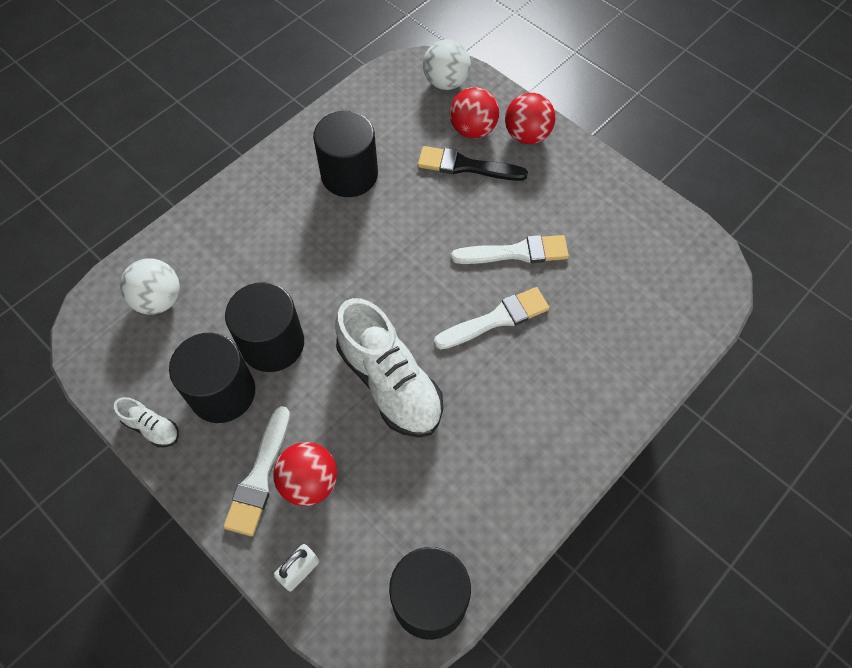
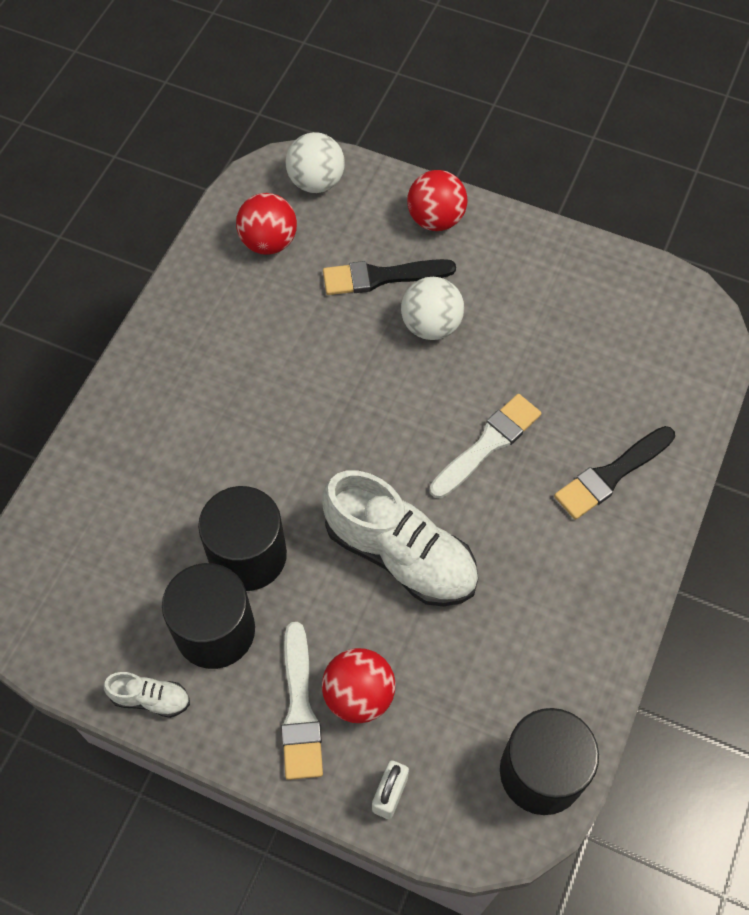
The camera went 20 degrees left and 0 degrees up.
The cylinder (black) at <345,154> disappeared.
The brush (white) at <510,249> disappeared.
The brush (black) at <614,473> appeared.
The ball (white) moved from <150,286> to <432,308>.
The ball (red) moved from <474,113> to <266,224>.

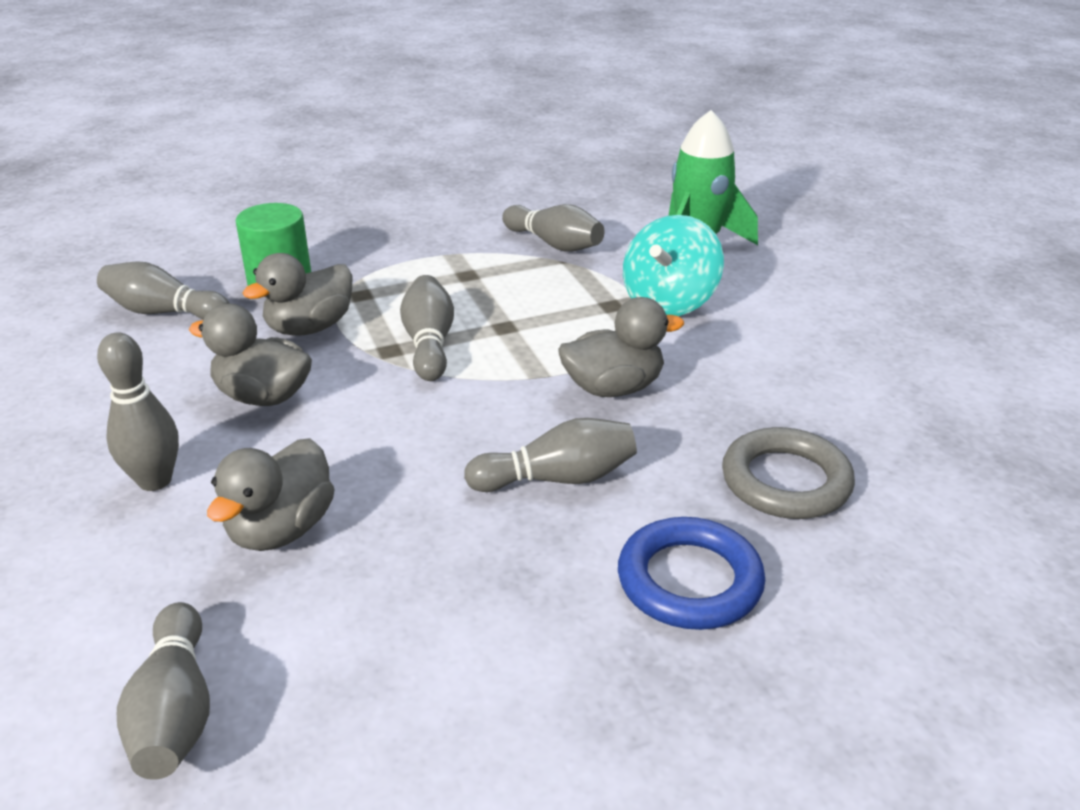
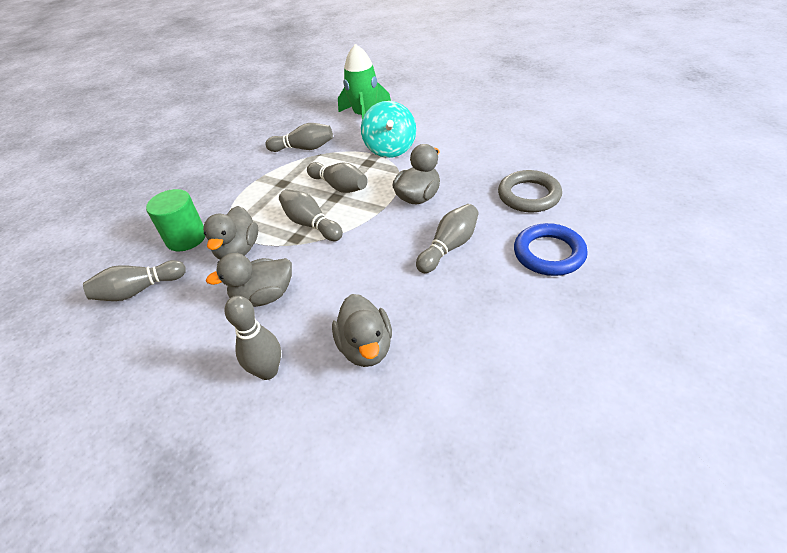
The camera went 35 degrees left and 10 degrees up.
The bowling pin (grey) moved from <163,691> to <337,177>.

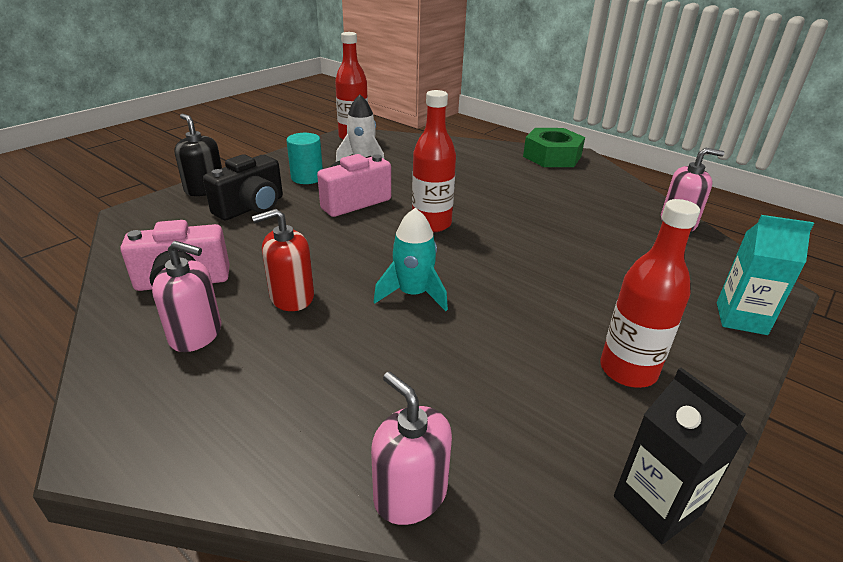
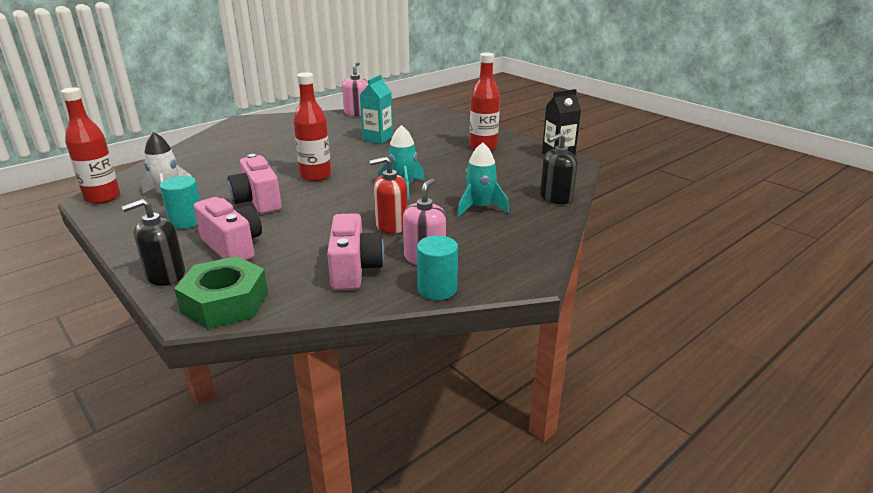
The camera went 80 degrees left and 5 degrees down.
The cylinder (turquoise) at <437,268> appeared.
The rocket (turquoise) at <483,179> appeared.
The nut (green) moved from <554,147> to <221,292>.
The carton (turquoise) moved from <765,275> to <376,109>.
The camera (black) at <243,187> became the camera (pink) at <228,229>.
The soap dispenser (pink) at <411,448> became the soap dispenser (black) at <558,168>.
The soap dispenser (red) at <283,260> turned 90 degrees clockwise.

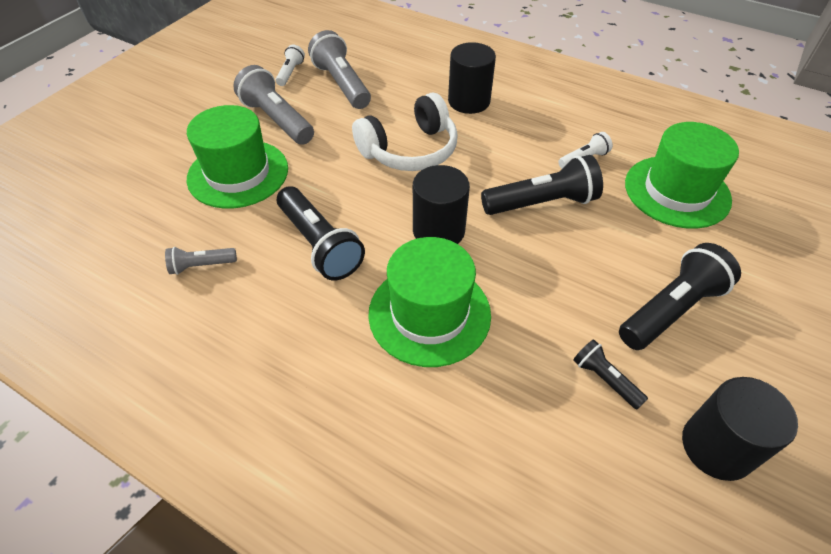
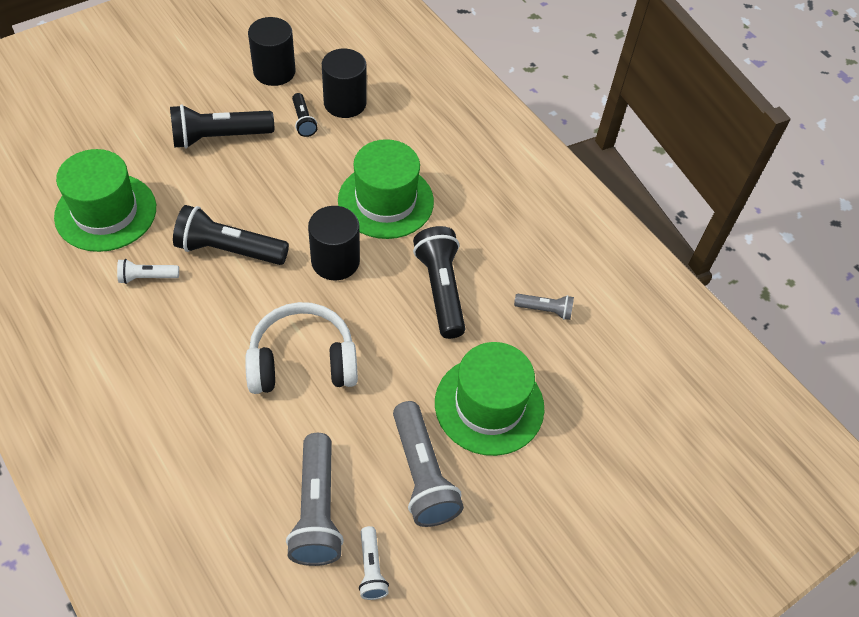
The camera went 160 degrees left and 5 degrees up.
The cylinder (black) moved from <472,78> to <344,83>.
The flashlight (white) at <290,65> turned 45 degrees counterclockwise.

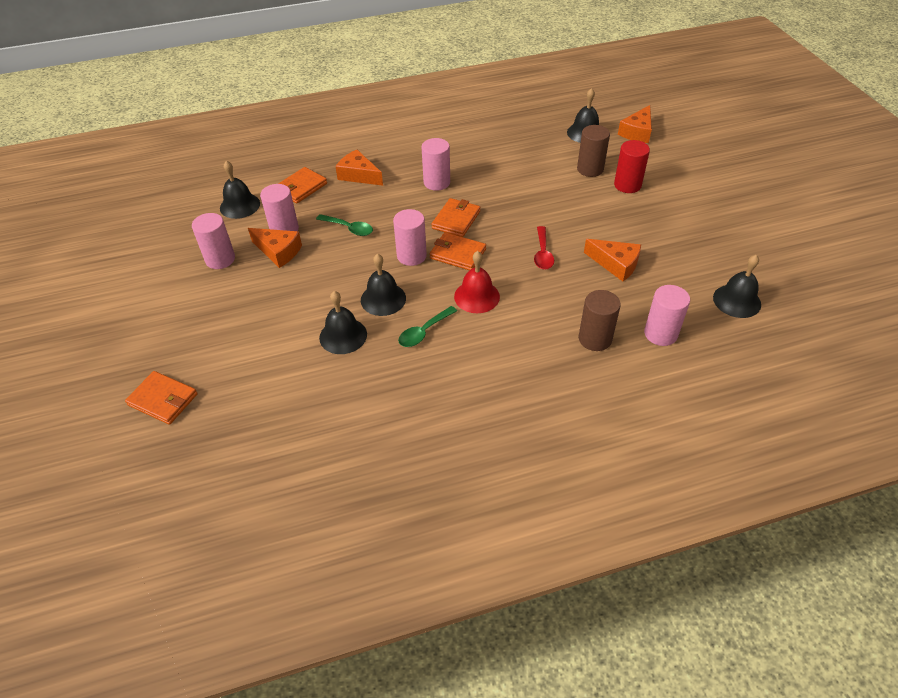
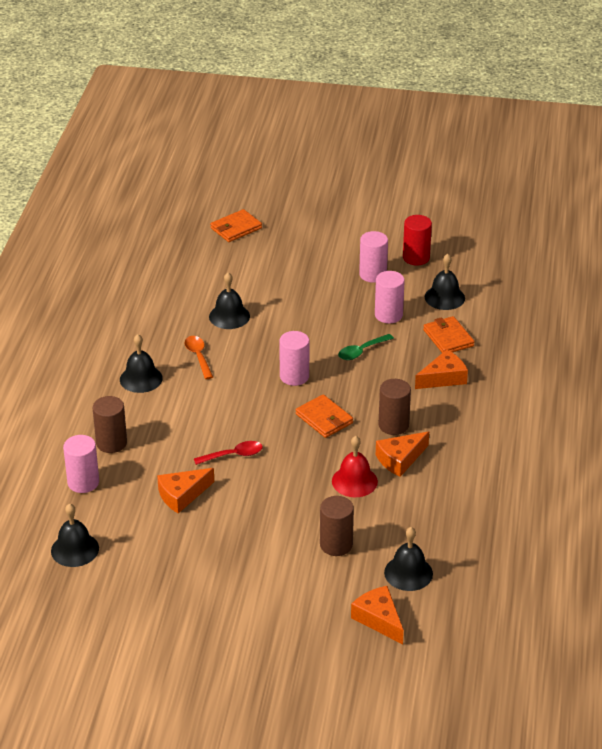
The camera went 115 degrees right and 10 degrees down.
The wallet (orange) at <458,251> disappeared.
The cheese (orange) moved from <275,248> to <402,454>.
The bell (black) moved from <383,285> to <141,363>.
The bell (red) moved from <477,282> to <355,466>.
The cylinder (red) moved from <632,166> to <417,240>.
The spoon (green) at <427,326> became the spoon (orange) at <198,357>.
The cylinder (pink) at <436,164> became the cylinder (brown) at <395,407>.
The spoon (red) at <544,248> turned 135 degrees clockwise.

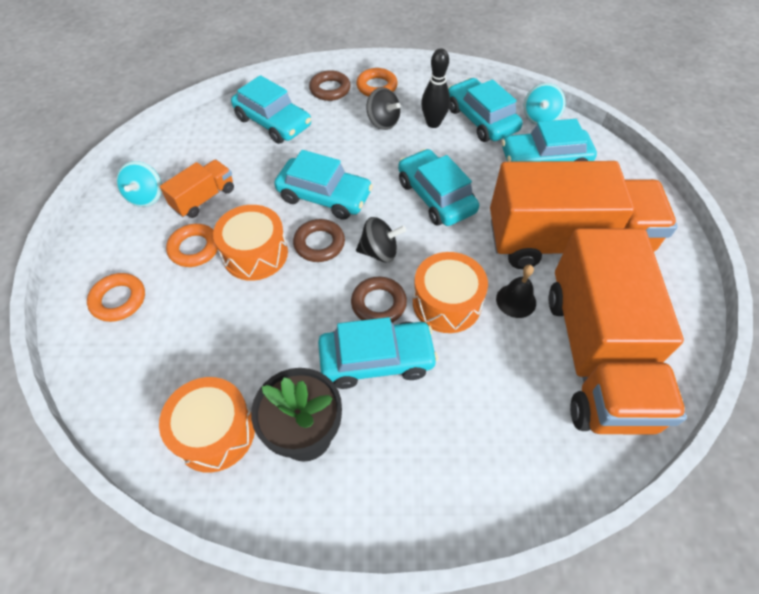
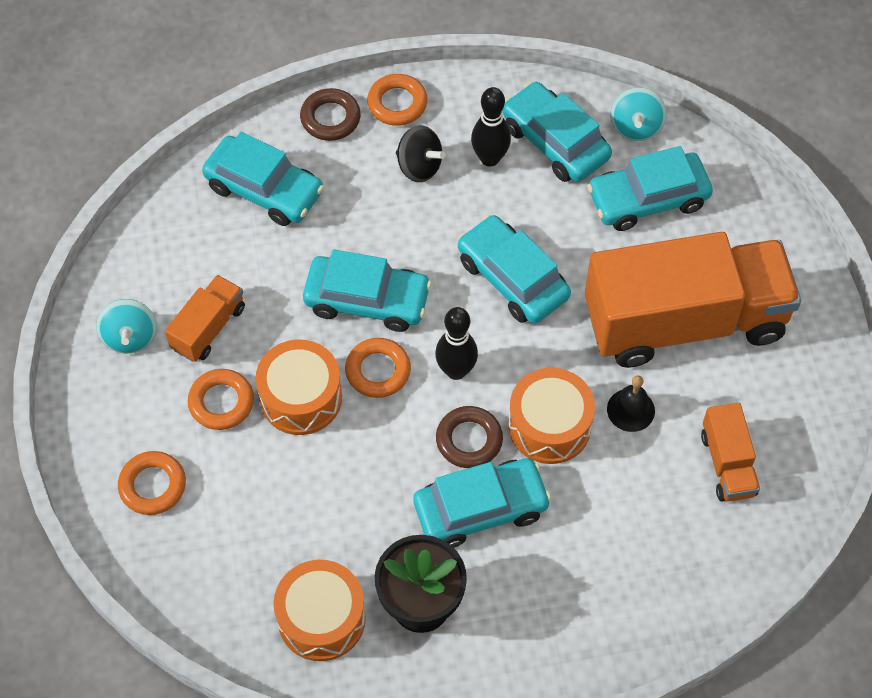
The camera went 10 degrees left and 5 degrees up.
The spinning top (black) at <381,240> was replaced by the bowling pin (black) at <456,343>.
The ring (brown) at <319,240> became the ring (orange) at <378,368>.
The truck (orange) at <617,331> changed to 0.44 times the size.

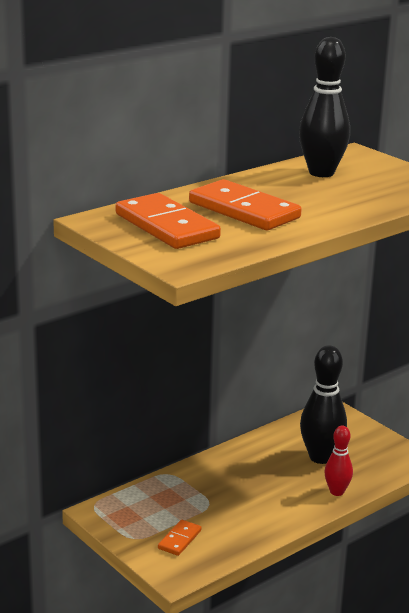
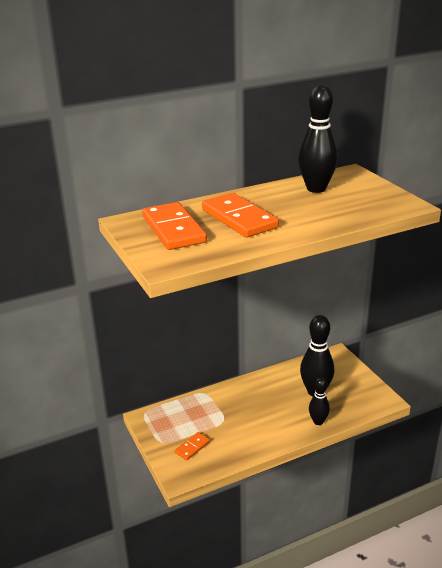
The camera went 15 degrees right and 5 degrees up.
The bowling pin (red) at <338,461> became the bowling pin (black) at <319,401>.

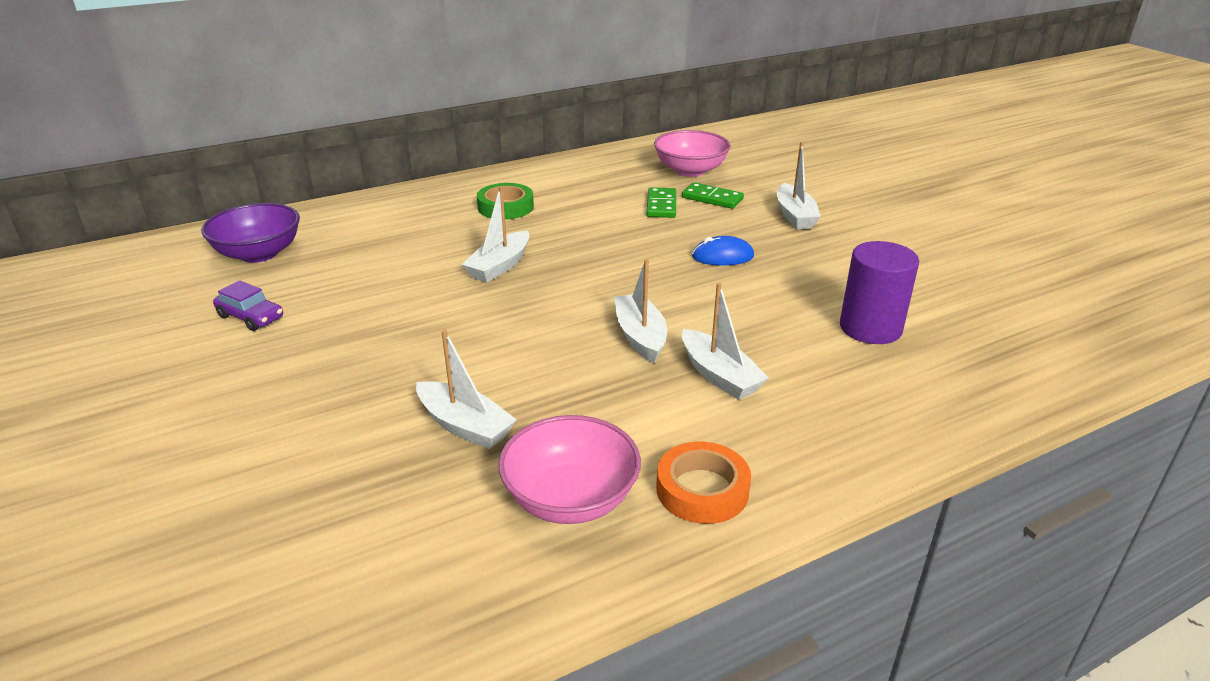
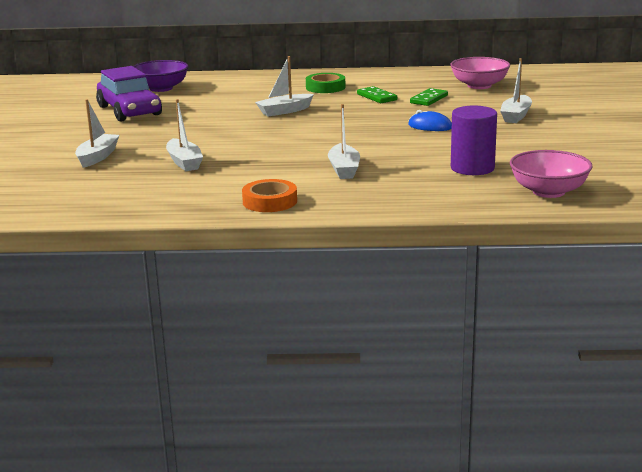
The camera went 30 degrees right and 10 degrees down.
The bowl (pink) moved from <569,469> to <551,174>.
The boat (white) moved from <640,311> to <97,133>.
The domino (green) moved from <713,195> to <377,94>.
The car (purple) at <248,305> changed to 2.13 times the size.

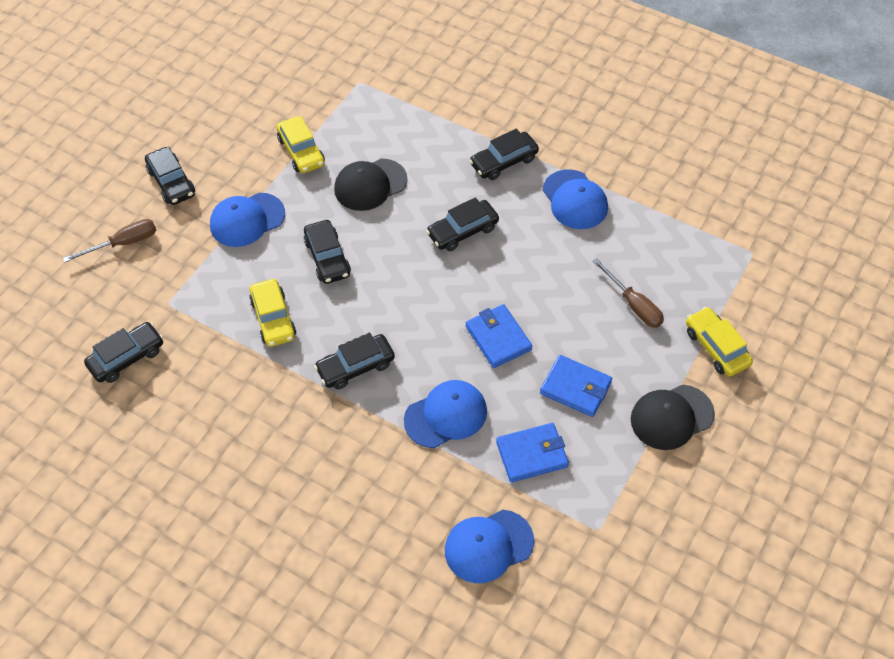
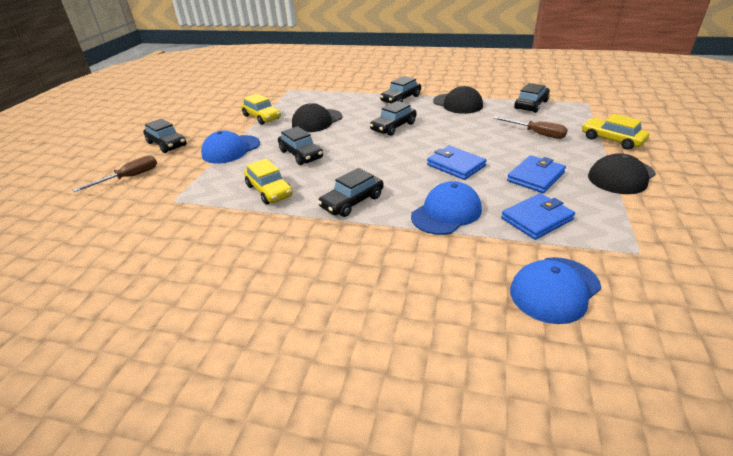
The camera went 15 degrees left and 20 degrees down.
The car (black) moved from <123,352> to <532,98>.
The cap (blue) at <575,199> became the cap (black) at <458,100>.
The wallet (blue) at <576,386> turned 60 degrees counterclockwise.

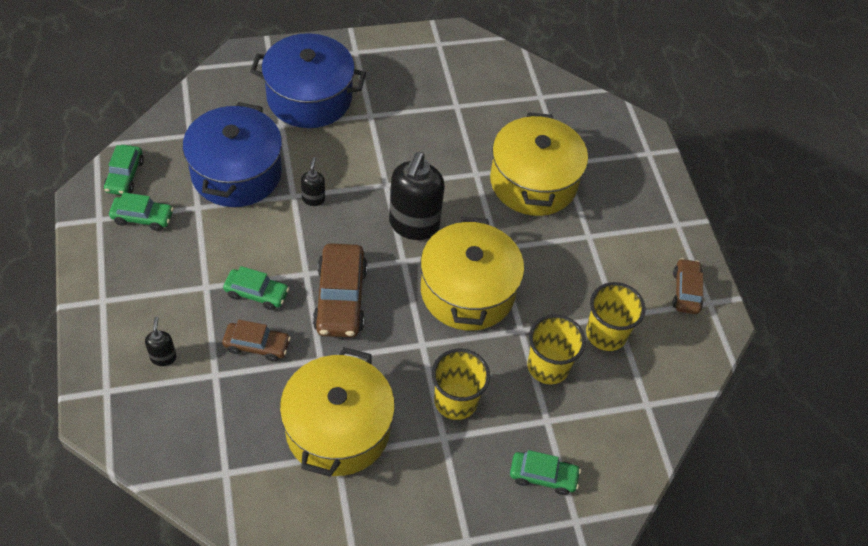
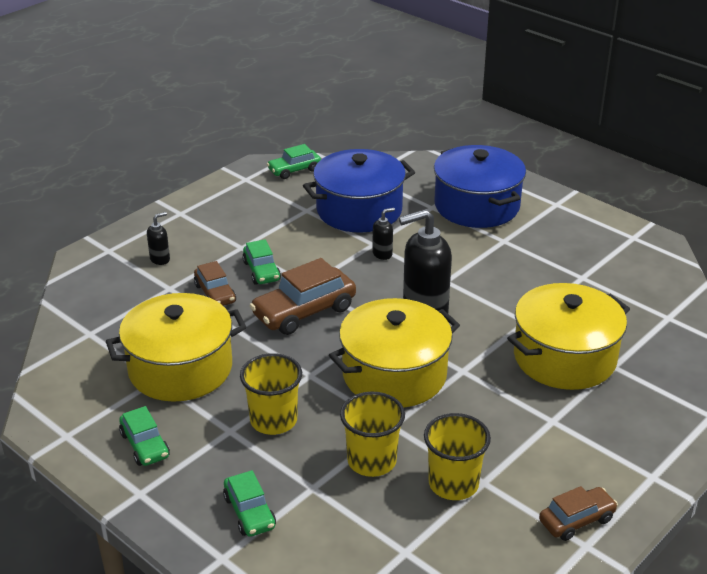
The camera went 60 degrees right and 20 degrees down.
The car (green) moved from <141,211> to <144,436>.

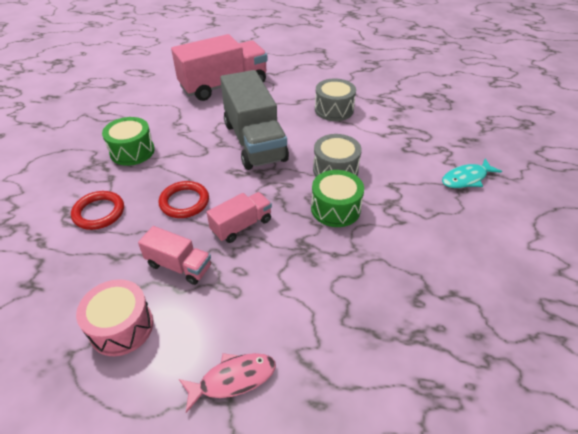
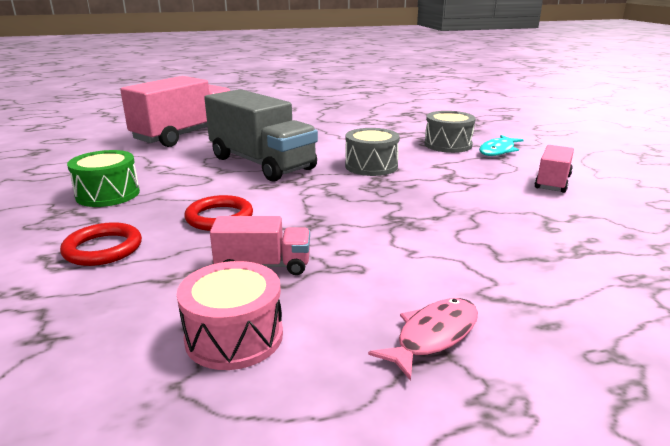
The camera went 25 degrees left and 20 degrees down.
The drum (green) at <337,198> disappeared.
The truck (pink) moved from <239,217> to <554,169>.
The drum (grey) moved from <335,99> to <450,132>.

